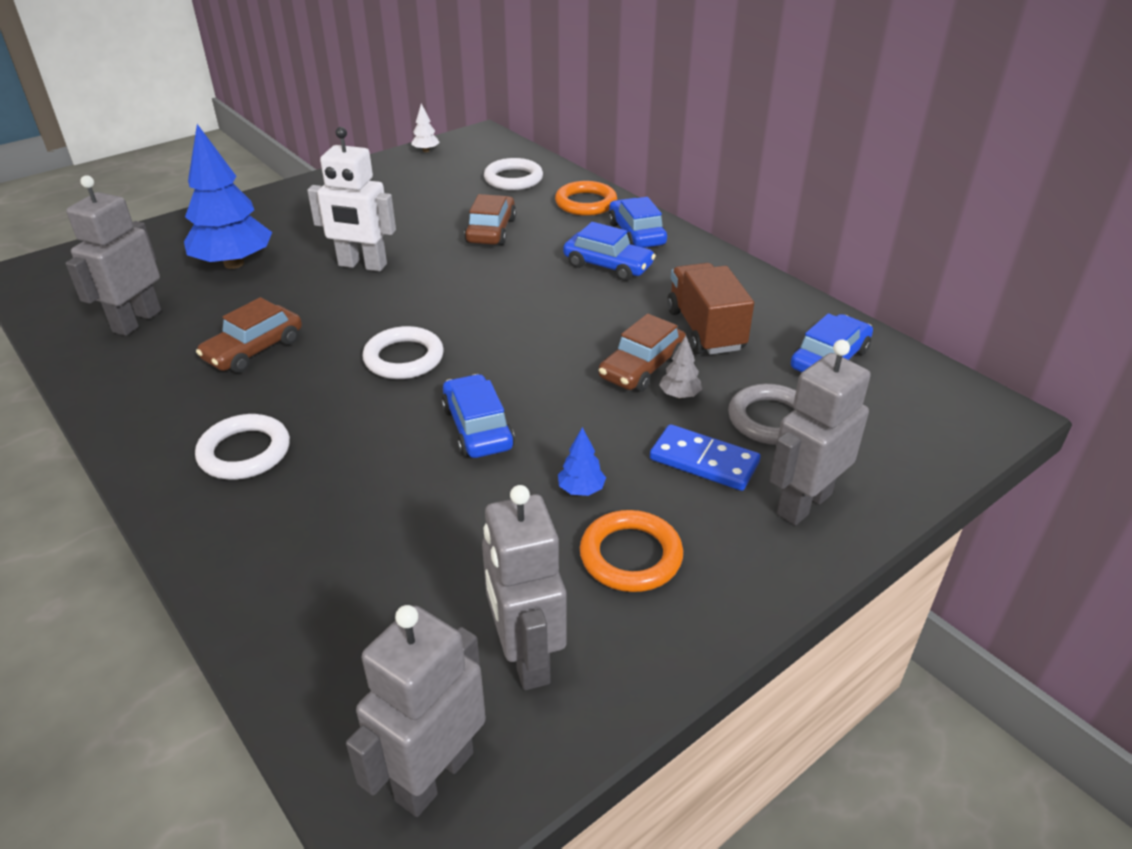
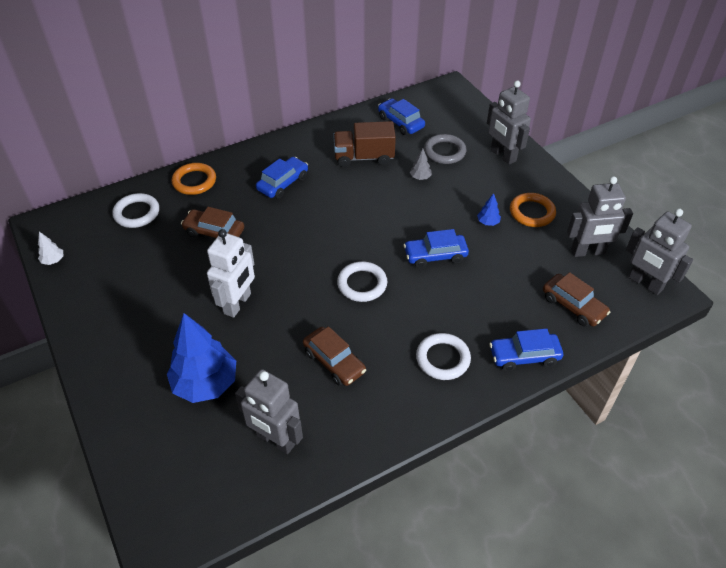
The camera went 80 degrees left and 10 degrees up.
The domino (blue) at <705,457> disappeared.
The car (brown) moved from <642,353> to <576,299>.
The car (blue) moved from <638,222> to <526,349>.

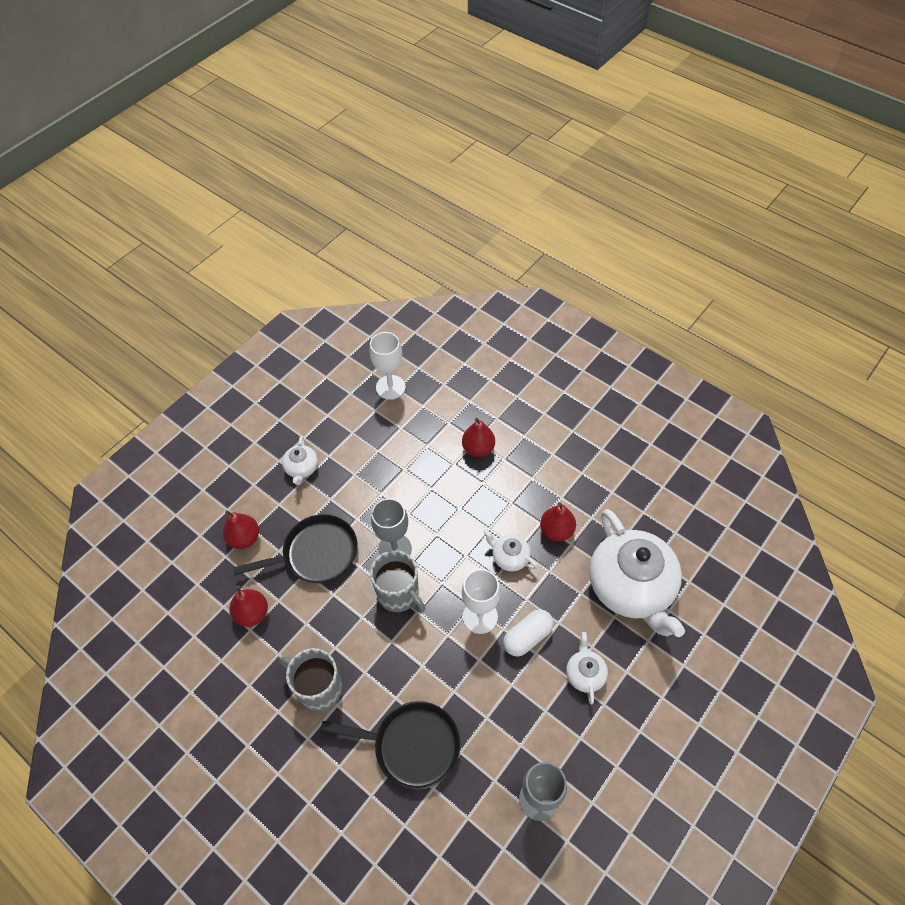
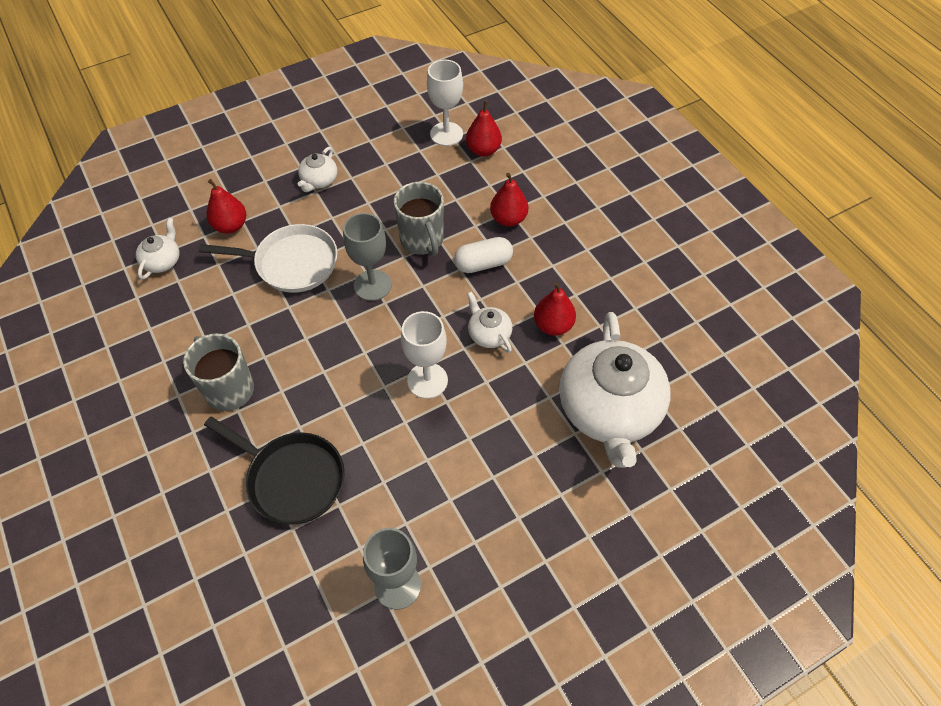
The camera went 20 degrees right and 0 degrees up.
The pear (red) moved from <248,606> to <484,128>.
The mug (grey) moved from <397,581> to <419,219>.
The capsule (white) moved from <528,633> to <483,255>.
The teapot (white) moved from <587,668> to <158,249>.
The pan (black) at <295,548> became the pan (white) at <268,258>.

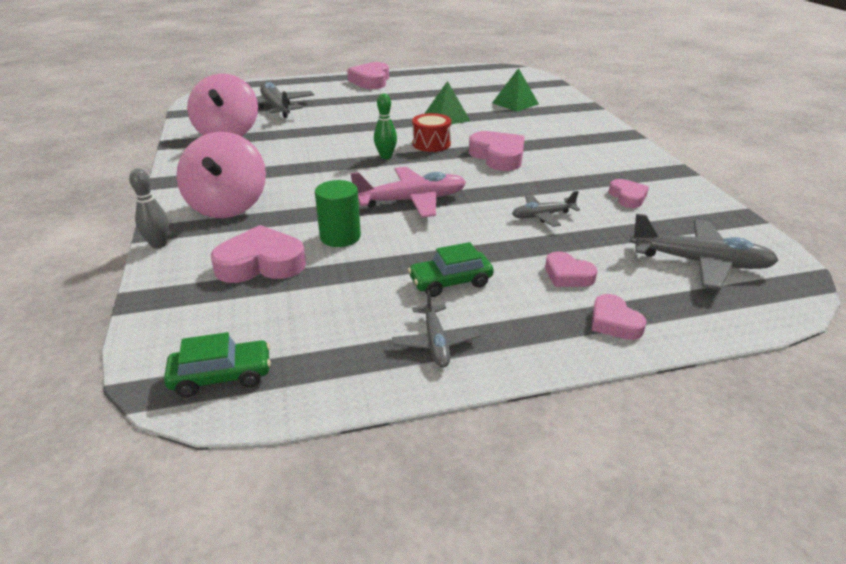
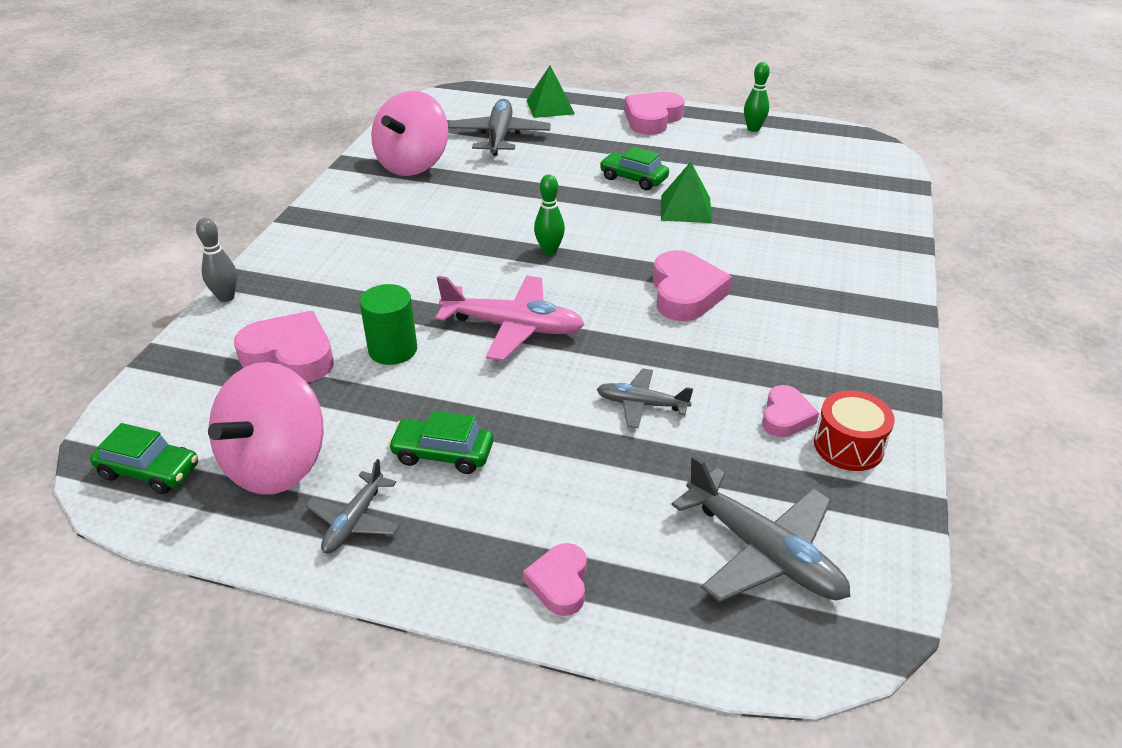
The camera went 30 degrees right and 5 degrees up.
The heart (pink) at <571,269> disappeared.
The car (green) at <634,168> appeared.
The bowling pin (green) at <757,97> appeared.
The spinning top (pink) moved from <221,175> to <266,428>.
The drum (red) moved from <431,132> to <854,430>.
The pyramid (green) moved from <515,90> to <551,91>.

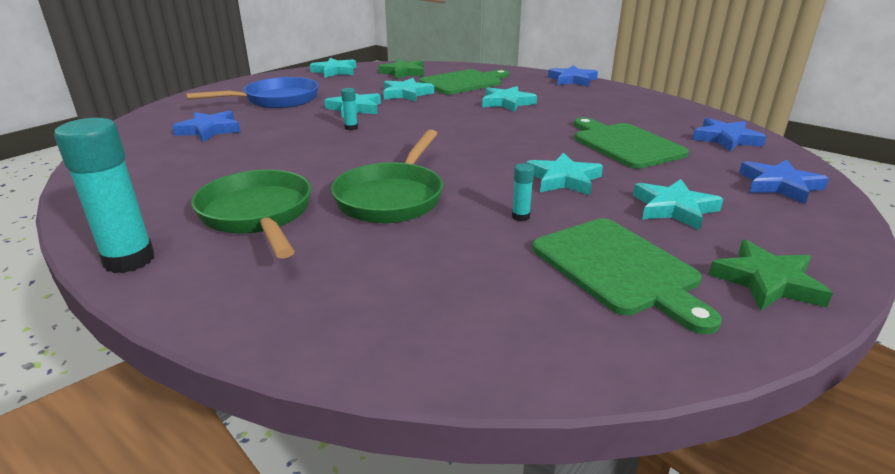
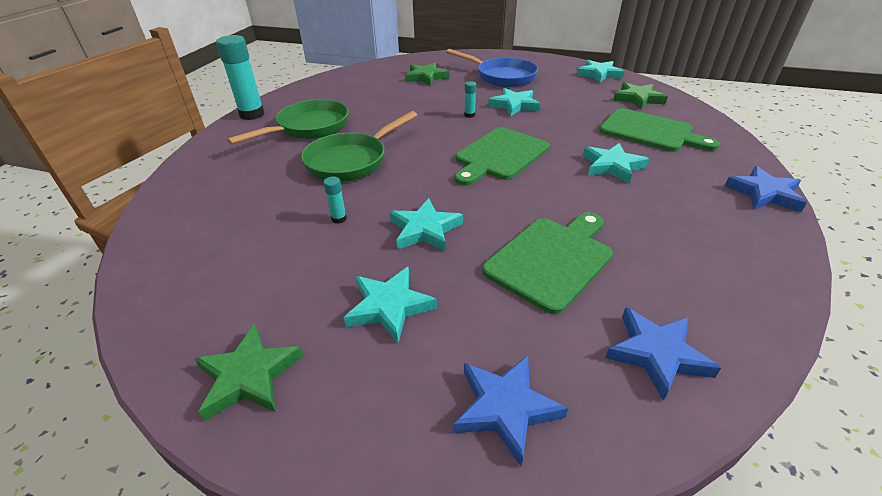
The camera went 70 degrees right and 10 degrees up.
The star (turquoise) at <408,90> disappeared.
The cutting board (green) moved from <627,276> to <502,156>.
The star (blue) at <206,126> became the star (green) at <427,74>.
The pan (green) at <387,176> turned 45 degrees counterclockwise.

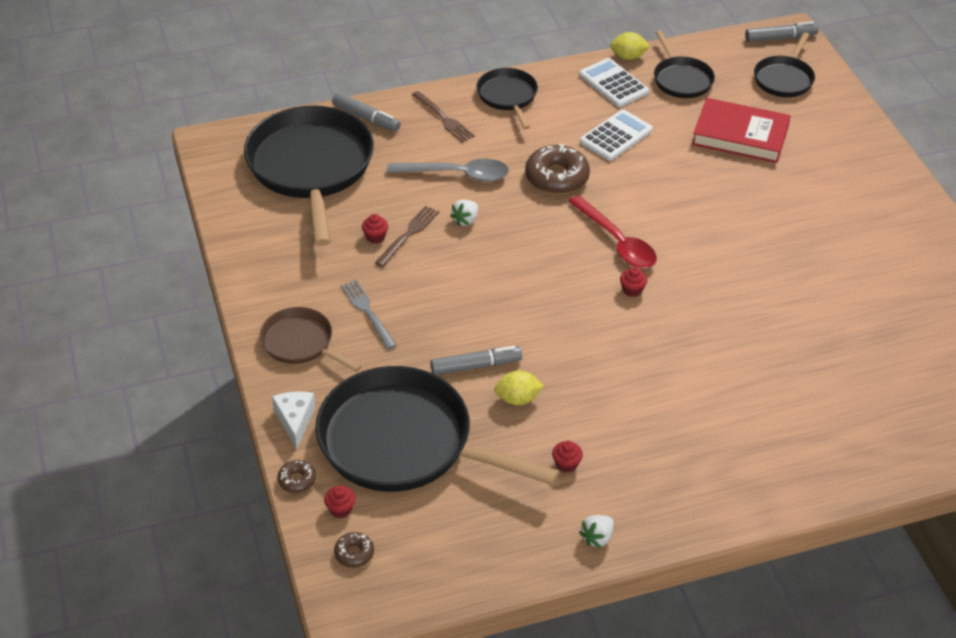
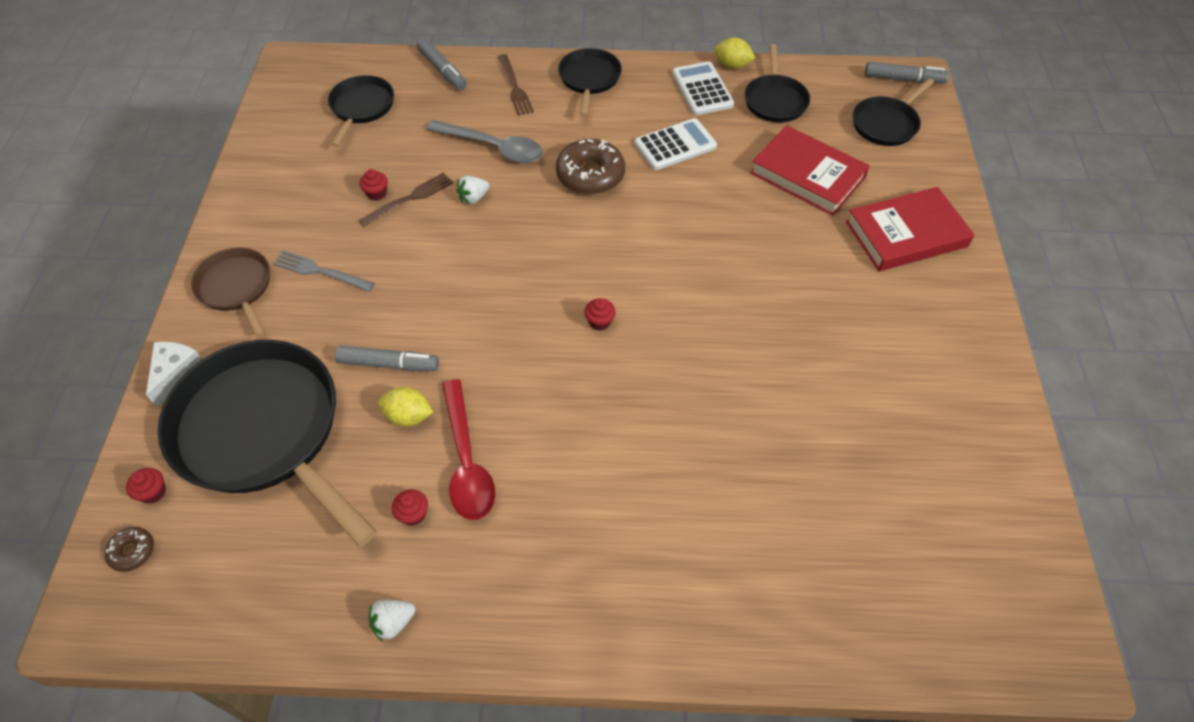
The camera went 20 degrees right and 10 degrees up.
The donut (brown) at <296,476> disappeared.
The book (red) at <910,229> appeared.
The spoon (red) moved from <612,231> to <468,449>.
The fork (grey) at <369,314> turned 60 degrees counterclockwise.
The pan (black) at <309,176> changed to 0.50 times the size.

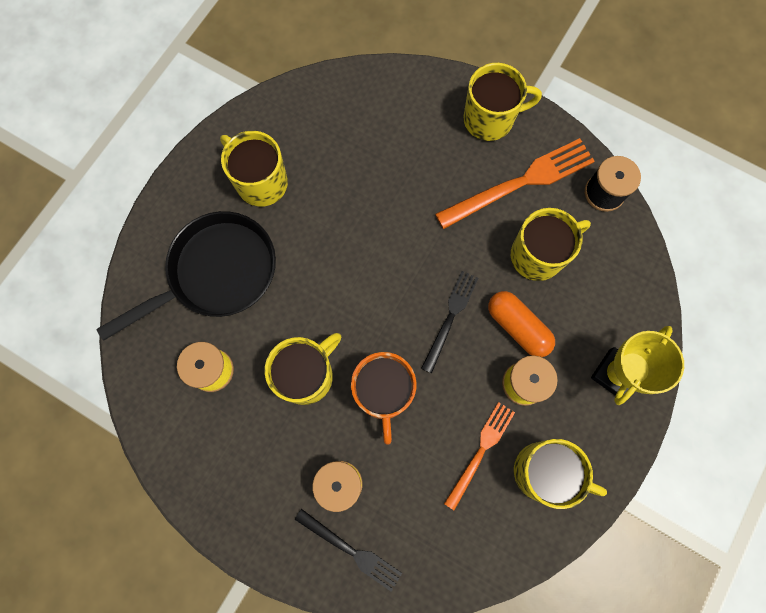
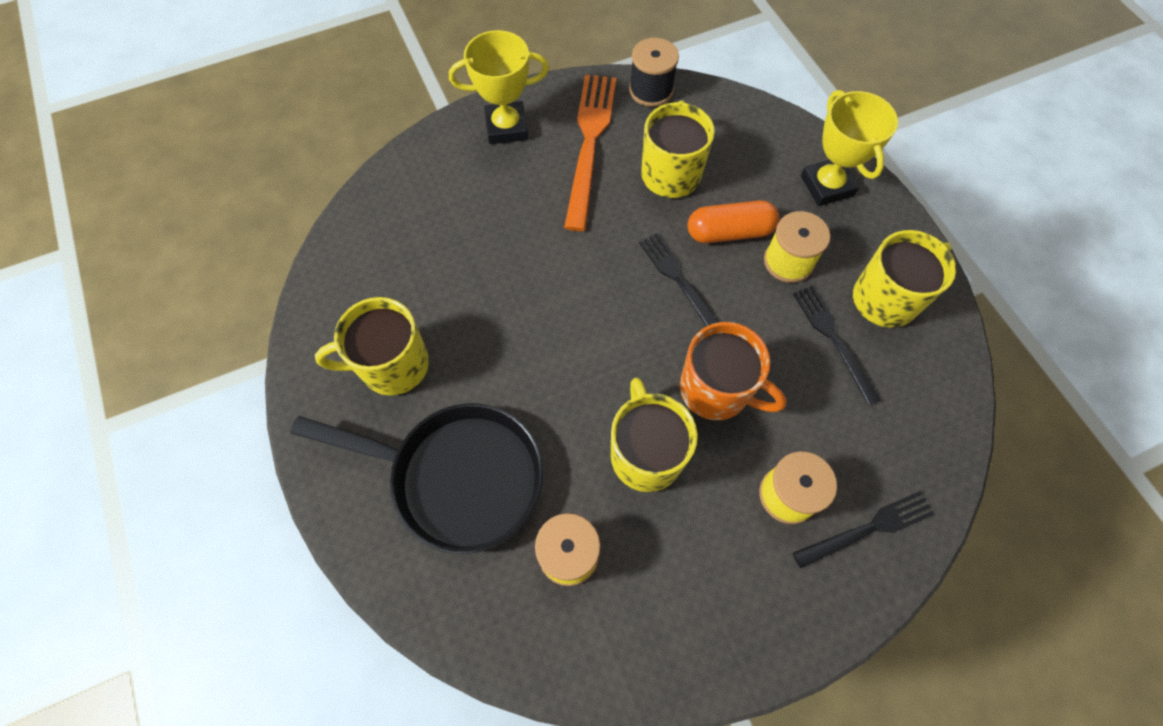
The camera went 55 degrees left and 10 degrees down.
The mug (yellow) at <502,102> was replaced by the trophy (yellow) at <499,87>.
The fork (orange) at <479,456> became the fork (black) at <837,345>.
The pan (black) at <186,276> turned 105 degrees clockwise.

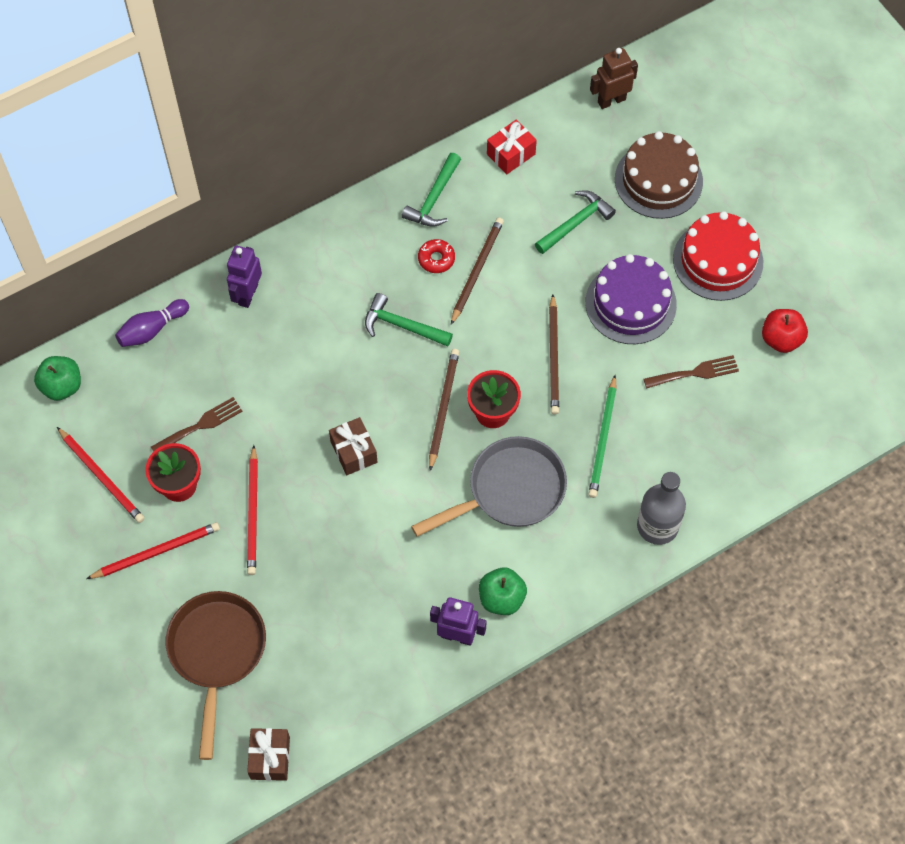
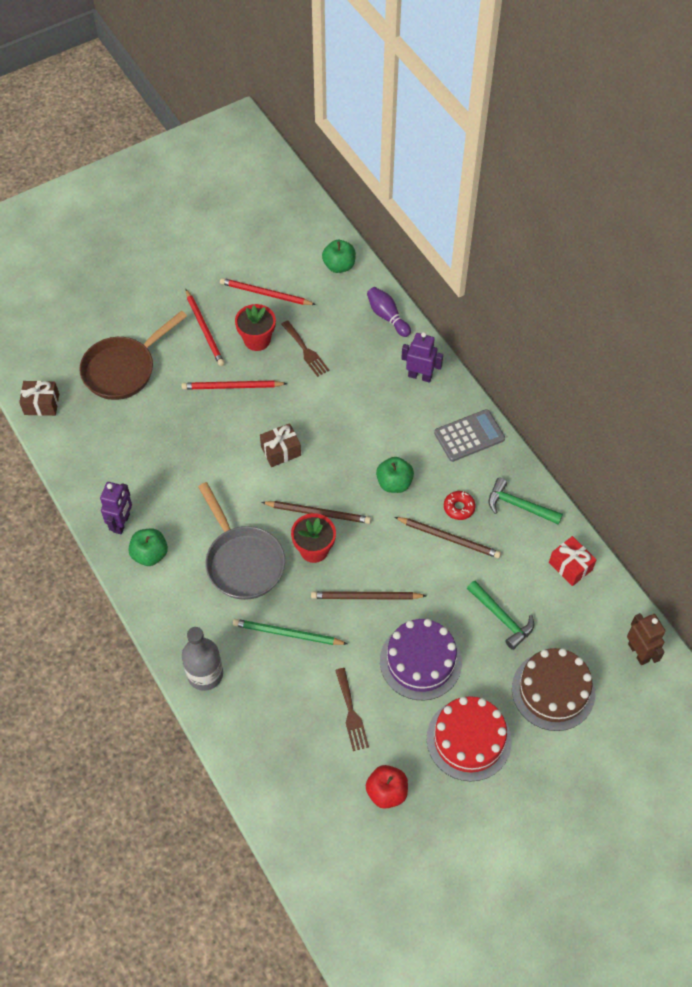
The camera went 90 degrees right and 5 degrees down.
The calculator (grey) at <469,435> appeared.
The hammer (green) at <409,320> was replaced by the apple (green) at <395,475>.
The pencil (red) at <101,475> turned 60 degrees clockwise.
The pan (brown) at <216,675> turned 135 degrees clockwise.

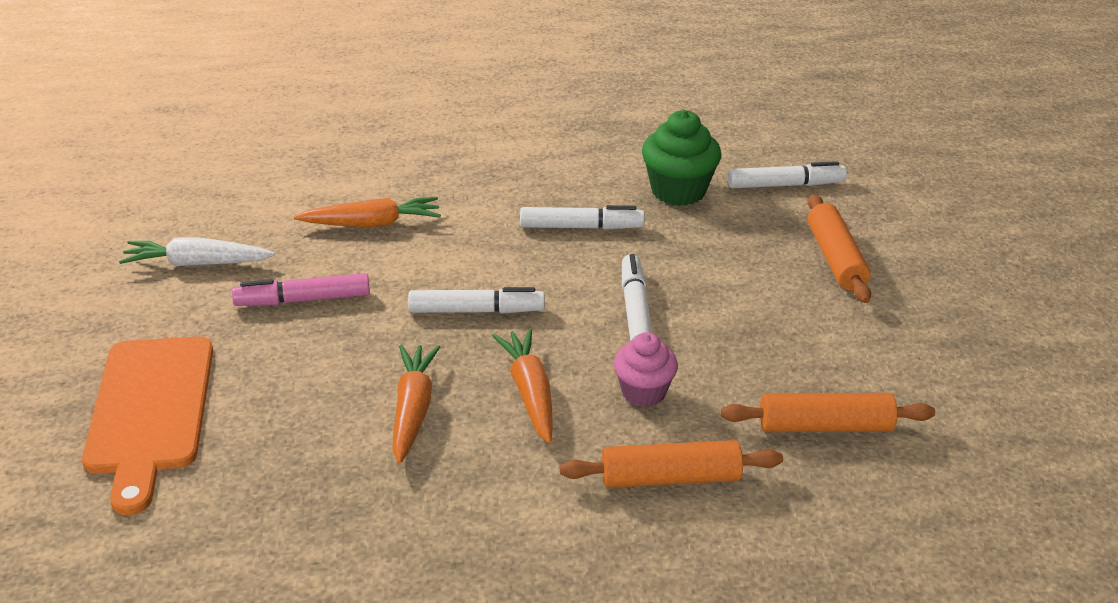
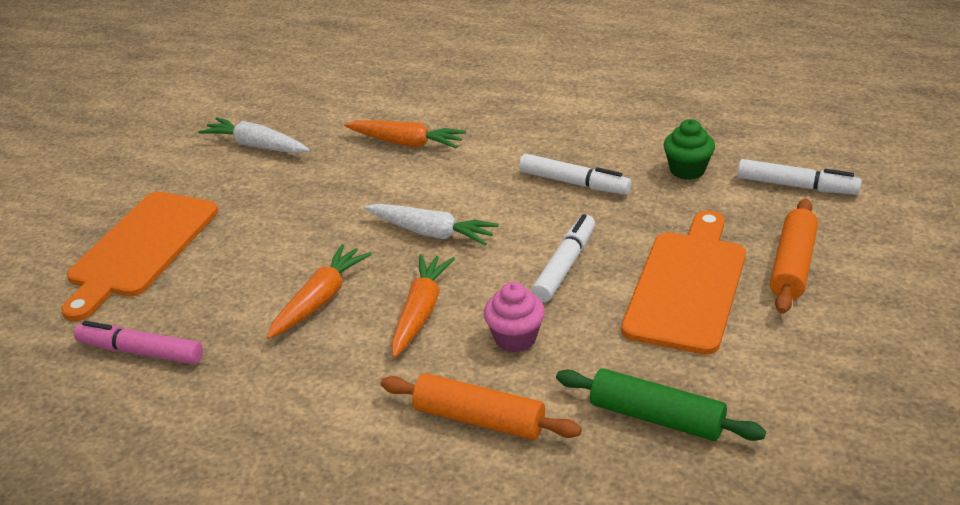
The camera went 30 degrees right and 0 degrees up.
The cutting board (orange) at <683,282> appeared.
The marker (pink) moved from <301,289> to <138,343>.
The marker (white) at <476,300> was replaced by the carrot (white) at <431,225>.
The rolling pin (orange) at <828,412> became the rolling pin (green) at <661,404>.
The cupcake (green) at <682,158> changed to 0.66 times the size.

